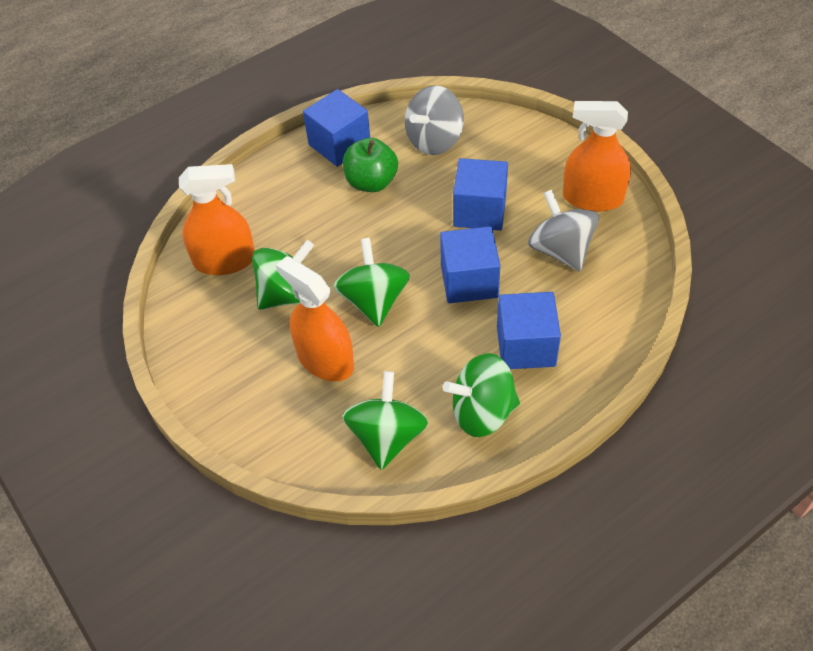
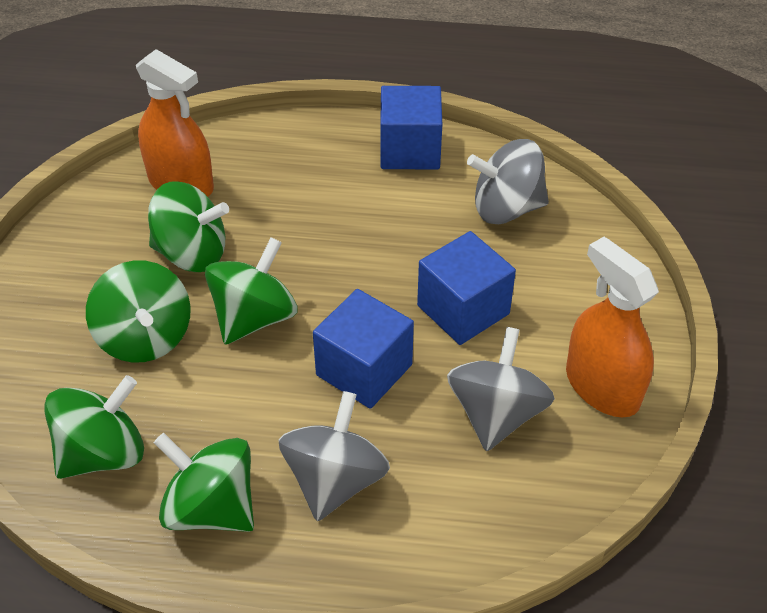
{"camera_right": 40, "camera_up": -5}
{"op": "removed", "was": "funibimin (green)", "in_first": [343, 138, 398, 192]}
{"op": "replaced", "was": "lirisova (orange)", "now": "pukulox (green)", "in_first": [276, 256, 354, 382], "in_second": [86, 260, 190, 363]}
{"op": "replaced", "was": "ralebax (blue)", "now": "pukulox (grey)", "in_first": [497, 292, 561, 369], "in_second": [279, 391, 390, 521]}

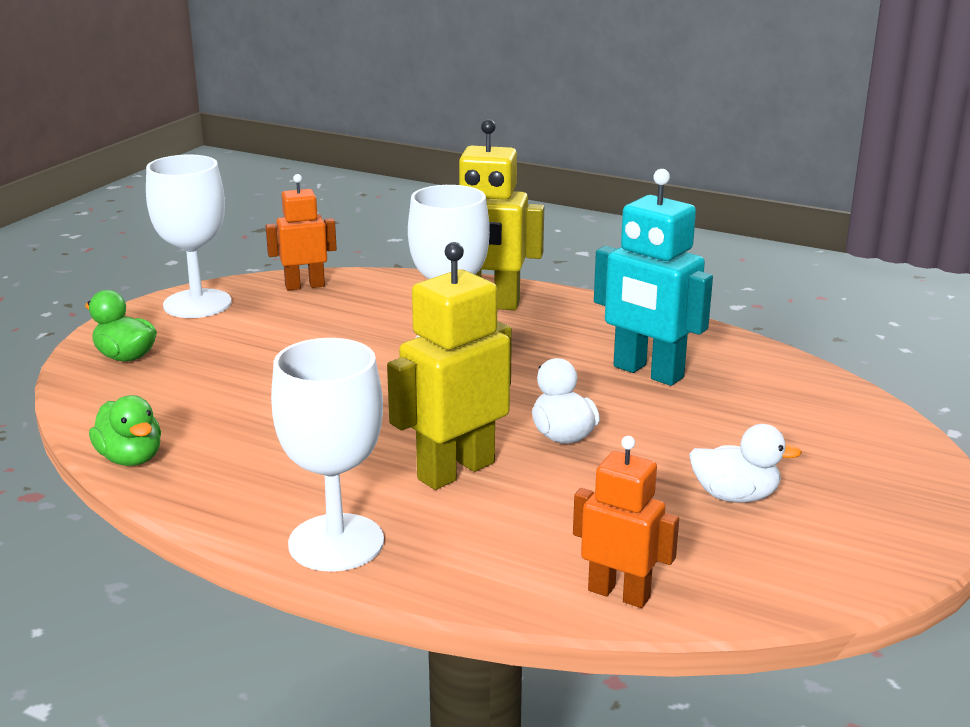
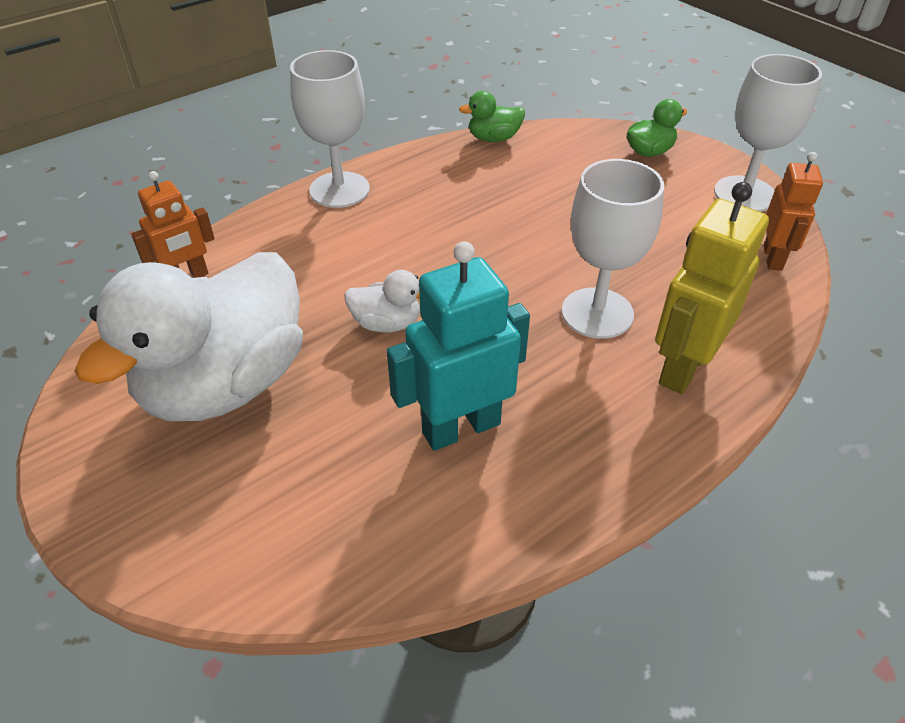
{"camera_right": 115, "camera_up": 20}
{"op": "removed", "was": "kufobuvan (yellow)", "in_first": [387, 242, 512, 490]}
{"op": "resized", "was": "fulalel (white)", "in_first": [689, 424, 802, 503], "in_second": [75, 252, 303, 421], "ratio": 2.41}

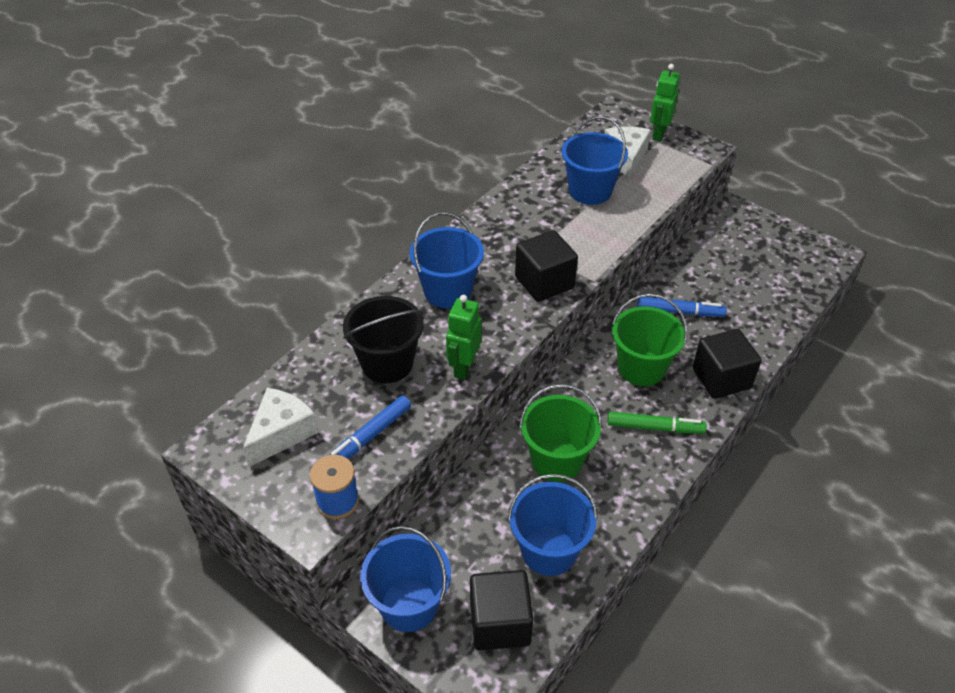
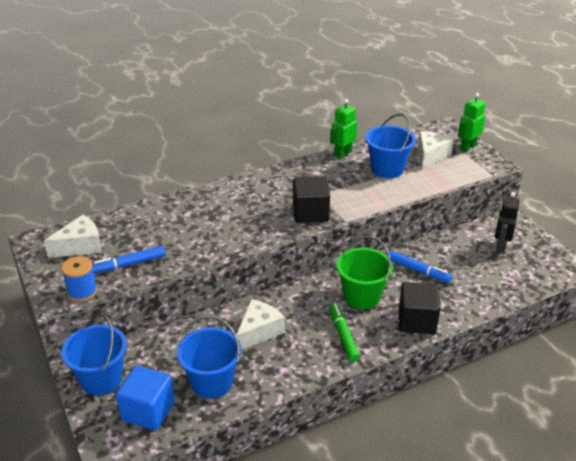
{"camera_right": 25, "camera_up": -10}
{"op": "removed", "was": "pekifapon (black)", "in_first": [343, 296, 424, 383]}
{"op": "removed", "was": "pekifapon (blue)", "in_first": [409, 212, 484, 308]}
{"op": "added", "now": "kufobuvan (black)", "in_second": [495, 192, 519, 253]}
{"op": "moved", "was": "kufobuvan (green)", "in_first": [446, 295, 482, 380], "in_second": [330, 99, 357, 159]}
{"op": "replaced", "was": "pekifapon (green)", "now": "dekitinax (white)", "in_first": [519, 384, 602, 482], "in_second": [236, 299, 285, 350]}
{"op": "recoloured", "was": "ralebax (black)", "now": "ralebax (blue)", "in_first": [470, 570, 533, 650], "in_second": [116, 365, 175, 431]}
{"op": "turned", "was": "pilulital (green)", "in_first": [607, 412, 707, 434], "in_second": [329, 303, 360, 362], "clockwise": -135}

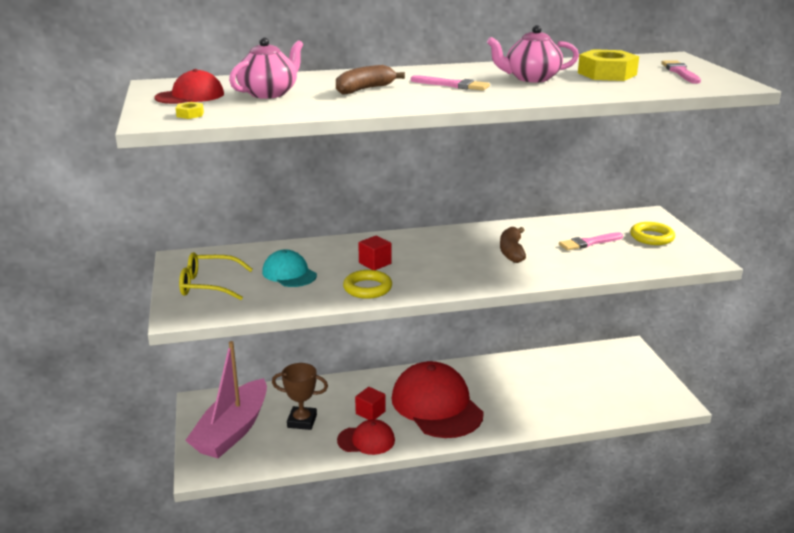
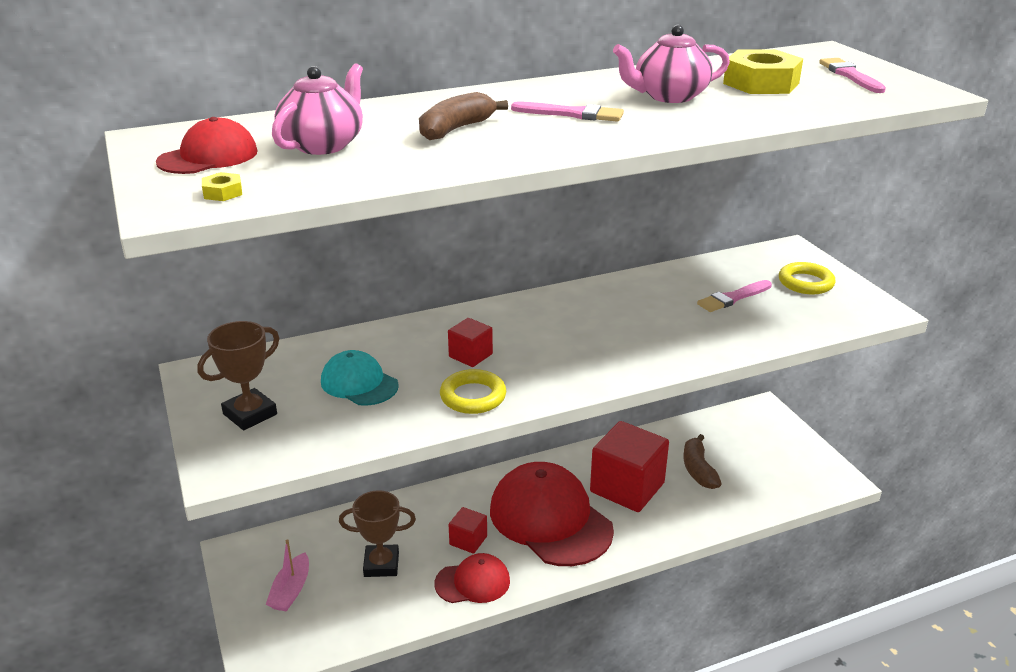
{"camera_right": -10, "camera_up": 5}
{"op": "added", "now": "ralebax (red)", "in_second": [590, 421, 669, 512]}
{"op": "moved", "was": "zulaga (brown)", "in_first": [500, 227, 526, 263], "in_second": [683, 434, 722, 489]}
{"op": "replaced", "was": "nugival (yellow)", "now": "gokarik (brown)", "in_first": [179, 252, 253, 300], "in_second": [197, 321, 279, 431]}
{"op": "resized", "was": "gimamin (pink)", "in_first": [185, 341, 267, 458], "in_second": [266, 539, 309, 612], "ratio": 0.47}

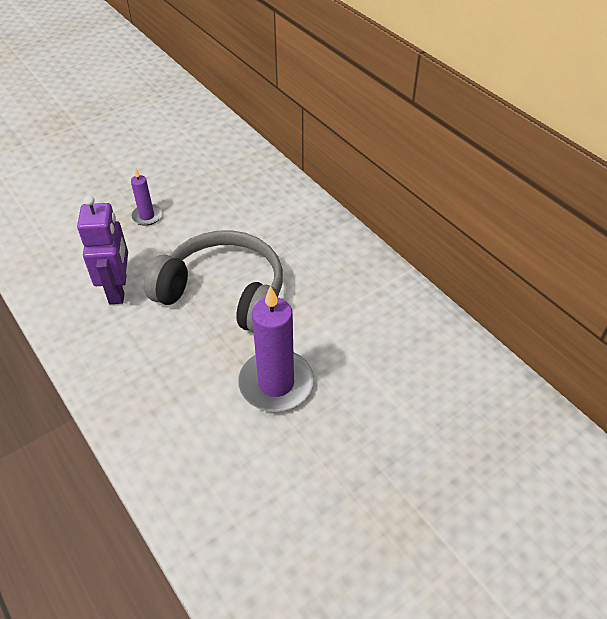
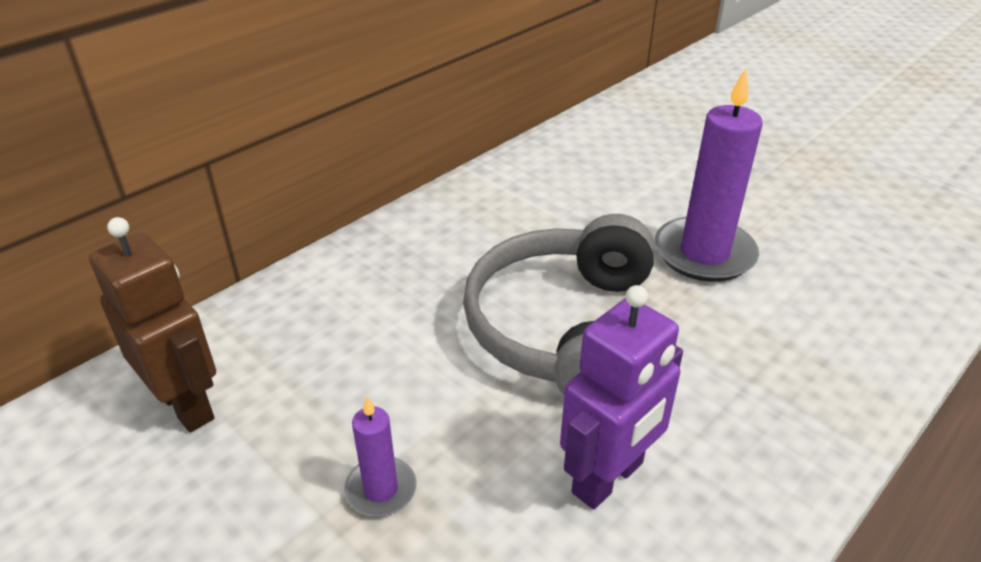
{"camera_right": -100, "camera_up": -10}
{"op": "added", "now": "kufobuvan (brown)", "in_second": [89, 217, 216, 432]}
{"op": "turned", "was": "kufobuvan (purple)", "in_first": [77, 195, 128, 304], "in_second": [560, 285, 683, 509], "clockwise": 150}

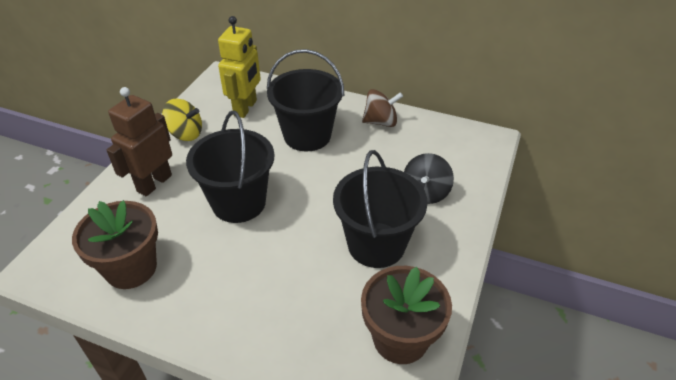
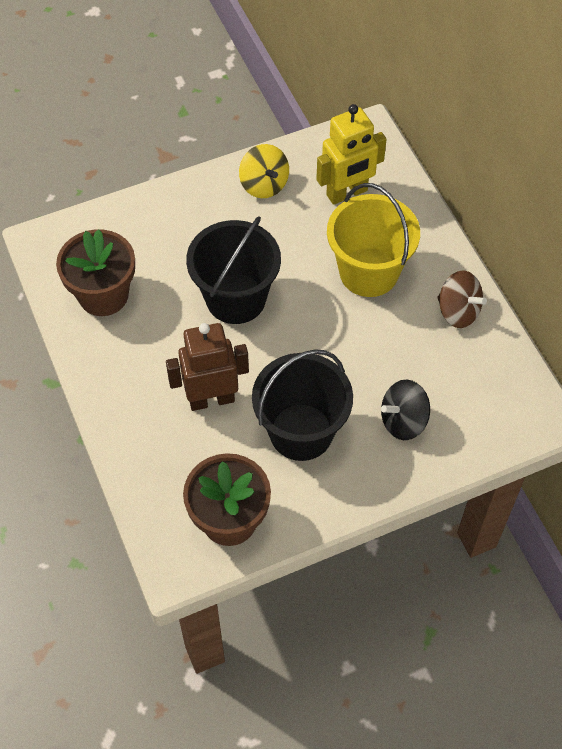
{"camera_right": 45, "camera_up": 15}
{"op": "moved", "was": "kufobuvan (brown)", "in_first": [107, 87, 172, 197], "in_second": [166, 323, 249, 411]}
{"op": "recoloured", "was": "pekifapon (black)", "now": "pekifapon (yellow)", "in_first": [267, 49, 345, 151], "in_second": [327, 183, 420, 297]}

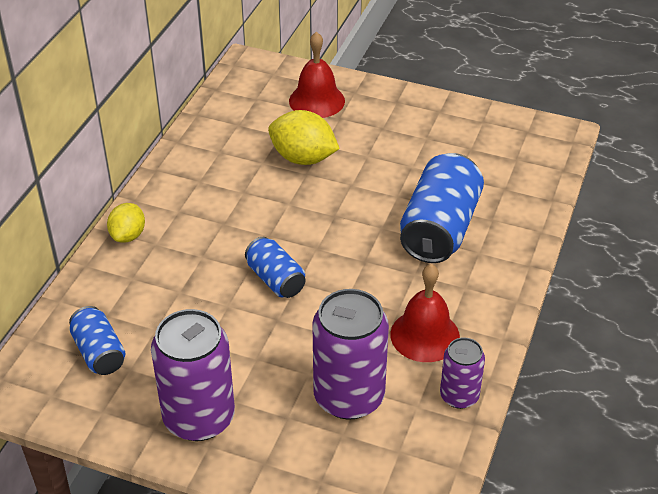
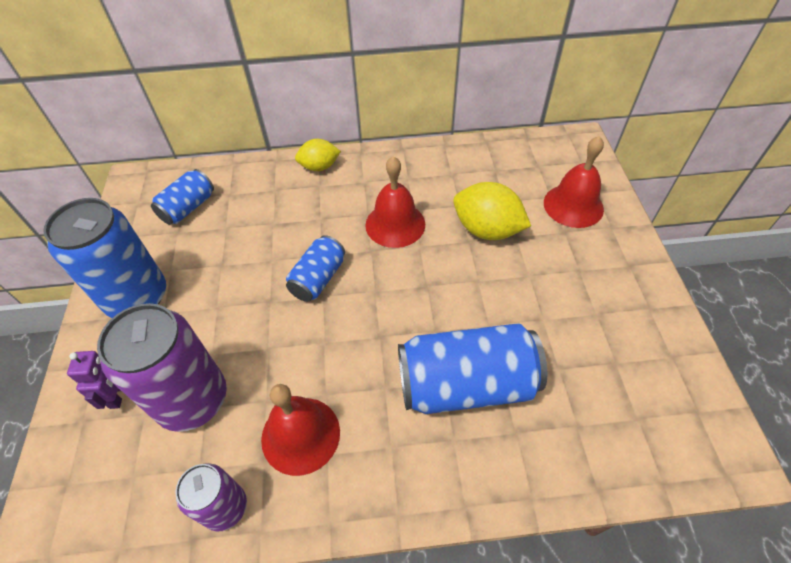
{"camera_right": 65, "camera_up": 10}
{"op": "added", "now": "kufobuvan (purple)", "in_second": [67, 351, 122, 409]}
{"op": "added", "now": "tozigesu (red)", "in_second": [365, 156, 425, 248]}
{"op": "recoloured", "was": "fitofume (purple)", "now": "fitofume (blue)", "in_first": [151, 309, 235, 441], "in_second": [43, 198, 166, 318]}
{"op": "turned", "was": "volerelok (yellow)", "in_first": [268, 110, 340, 165], "in_second": [453, 182, 531, 240], "clockwise": -60}

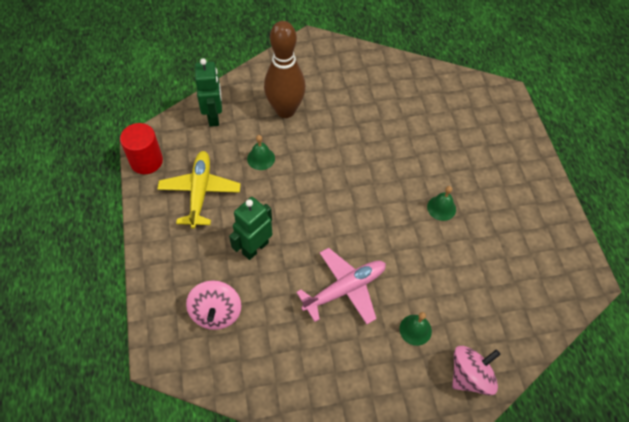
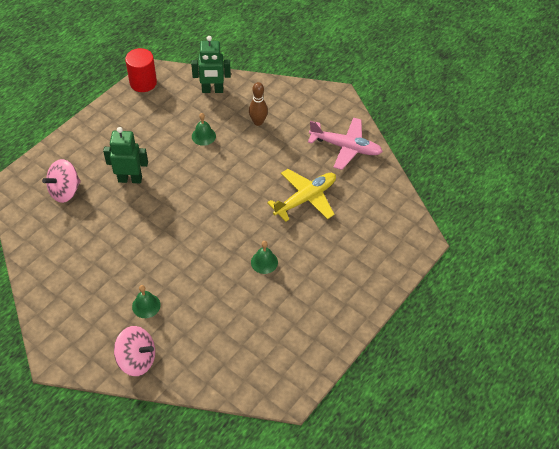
{"camera_right": 50, "camera_up": -5}
{"op": "moved", "was": "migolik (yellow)", "in_first": [157, 151, 241, 229], "in_second": [267, 169, 336, 222]}
{"op": "moved", "was": "migolik (pink)", "in_first": [296, 248, 386, 324], "in_second": [308, 117, 383, 170]}
{"op": "turned", "was": "kufobuvan (green)", "in_first": [195, 58, 222, 127], "in_second": [191, 36, 231, 93], "clockwise": 45}
{"op": "resized", "was": "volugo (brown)", "in_first": [264, 21, 306, 118], "in_second": [249, 82, 268, 126], "ratio": 0.52}

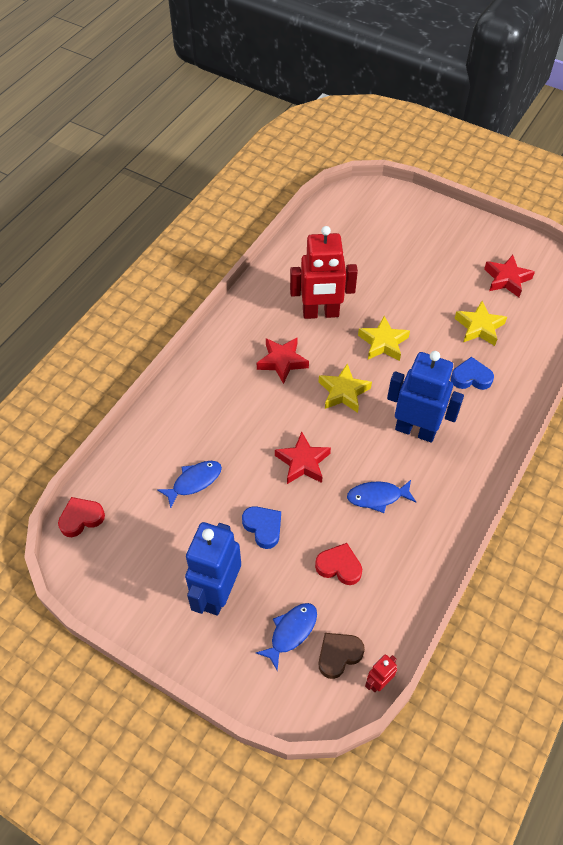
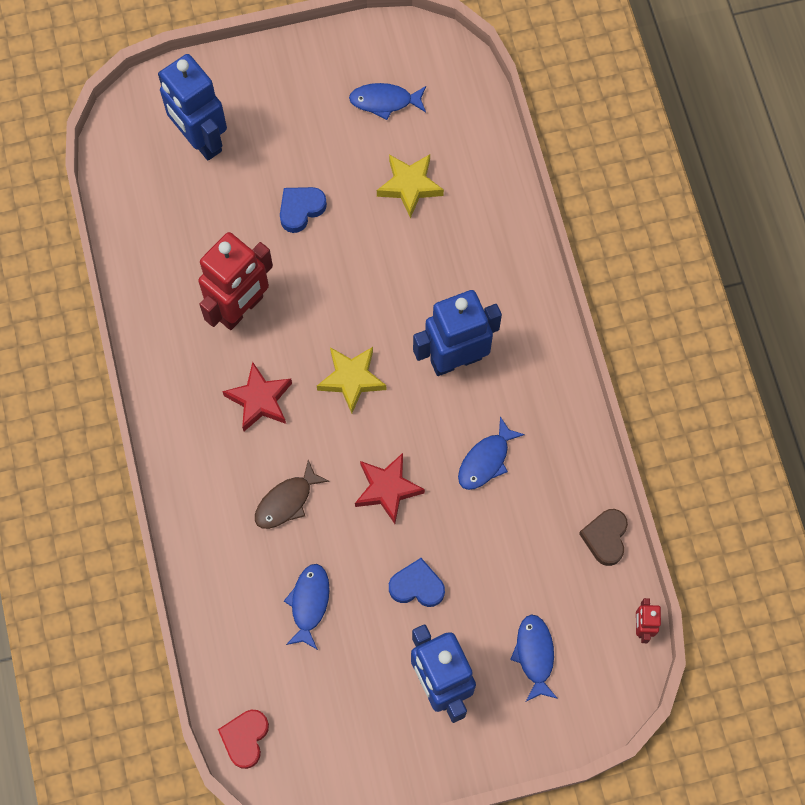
{"camera_right": -45, "camera_up": 15}
{"op": "removed", "was": "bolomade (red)", "in_first": [315, 543, 362, 585]}
{"op": "removed", "was": "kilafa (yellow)", "in_first": [358, 316, 410, 361]}
{"op": "added", "now": "kufobuvan (blue)", "in_second": [158, 54, 227, 161]}
{"op": "added", "now": "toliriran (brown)", "in_second": [255, 460, 329, 529]}
{"op": "moved", "was": "bolomade (brown)", "in_first": [319, 633, 365, 679], "in_second": [579, 509, 628, 566]}
{"op": "moved", "was": "bolomade (blue)", "in_first": [451, 357, 494, 390], "in_second": [280, 187, 327, 233]}
{"op": "replaced", "was": "kilafa (red)", "now": "toliriran (blue)", "in_first": [484, 255, 535, 297], "in_second": [349, 83, 426, 120]}

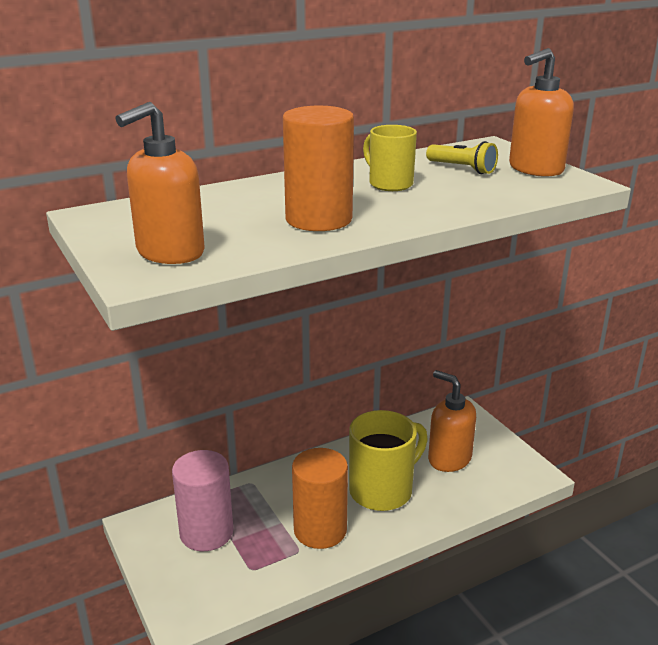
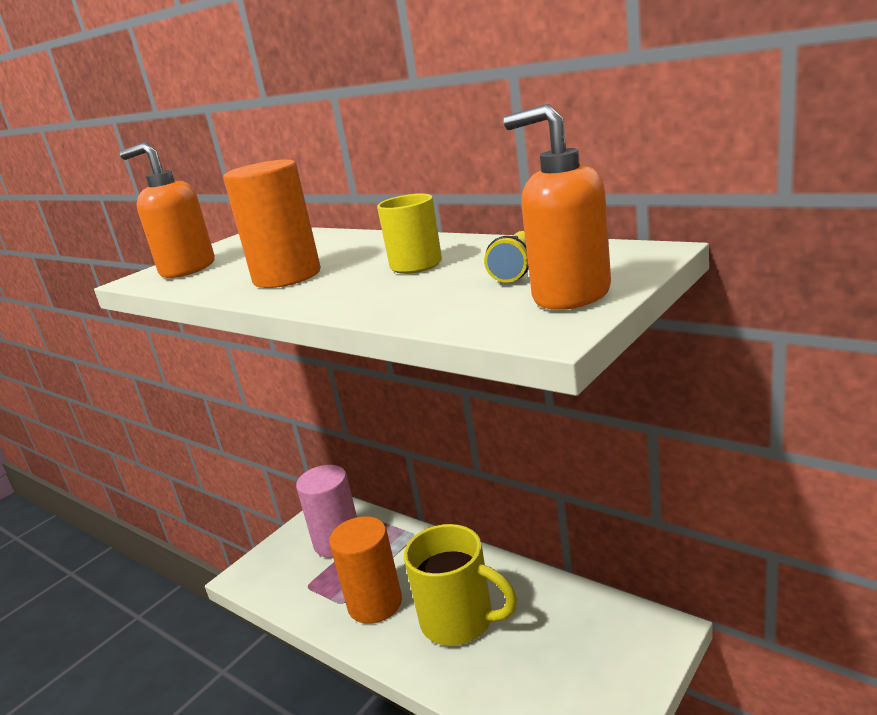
{"camera_right": 70, "camera_up": -5}
{"op": "removed", "was": "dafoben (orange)", "in_first": [428, 370, 476, 472]}

